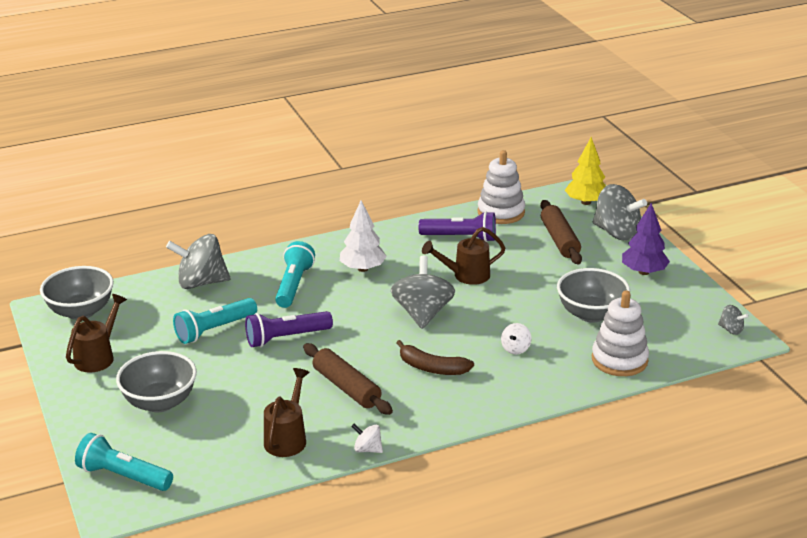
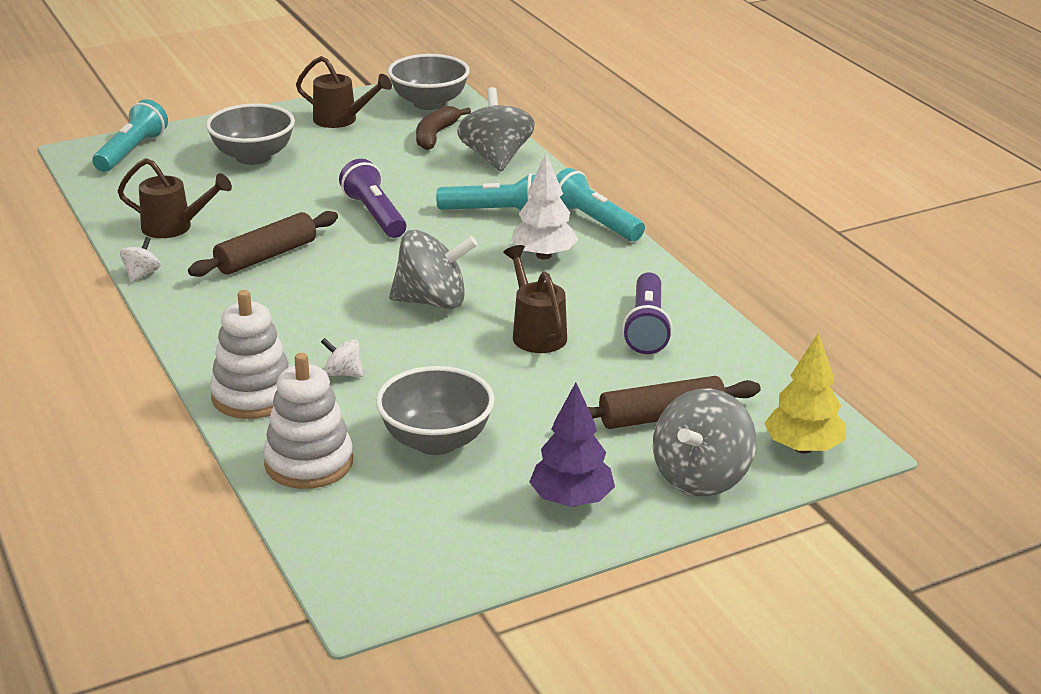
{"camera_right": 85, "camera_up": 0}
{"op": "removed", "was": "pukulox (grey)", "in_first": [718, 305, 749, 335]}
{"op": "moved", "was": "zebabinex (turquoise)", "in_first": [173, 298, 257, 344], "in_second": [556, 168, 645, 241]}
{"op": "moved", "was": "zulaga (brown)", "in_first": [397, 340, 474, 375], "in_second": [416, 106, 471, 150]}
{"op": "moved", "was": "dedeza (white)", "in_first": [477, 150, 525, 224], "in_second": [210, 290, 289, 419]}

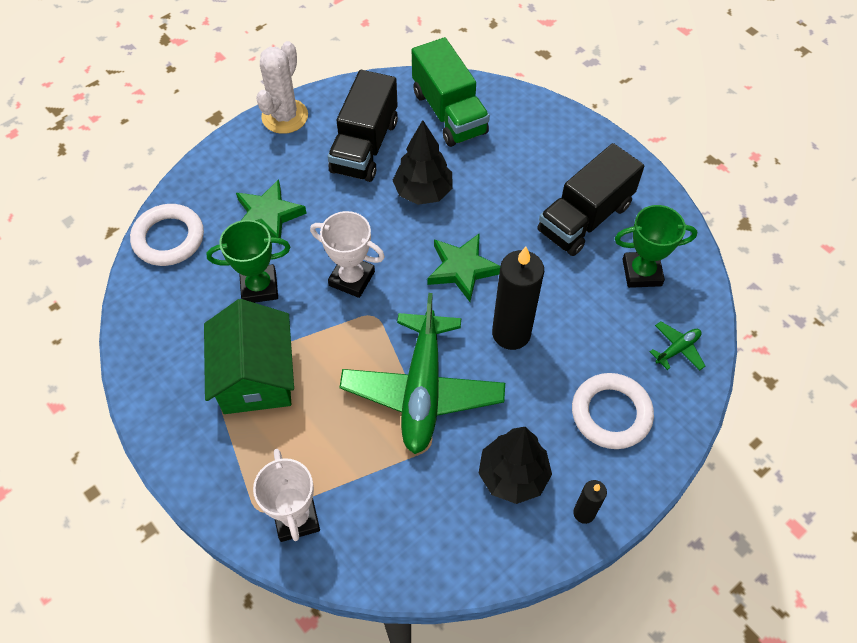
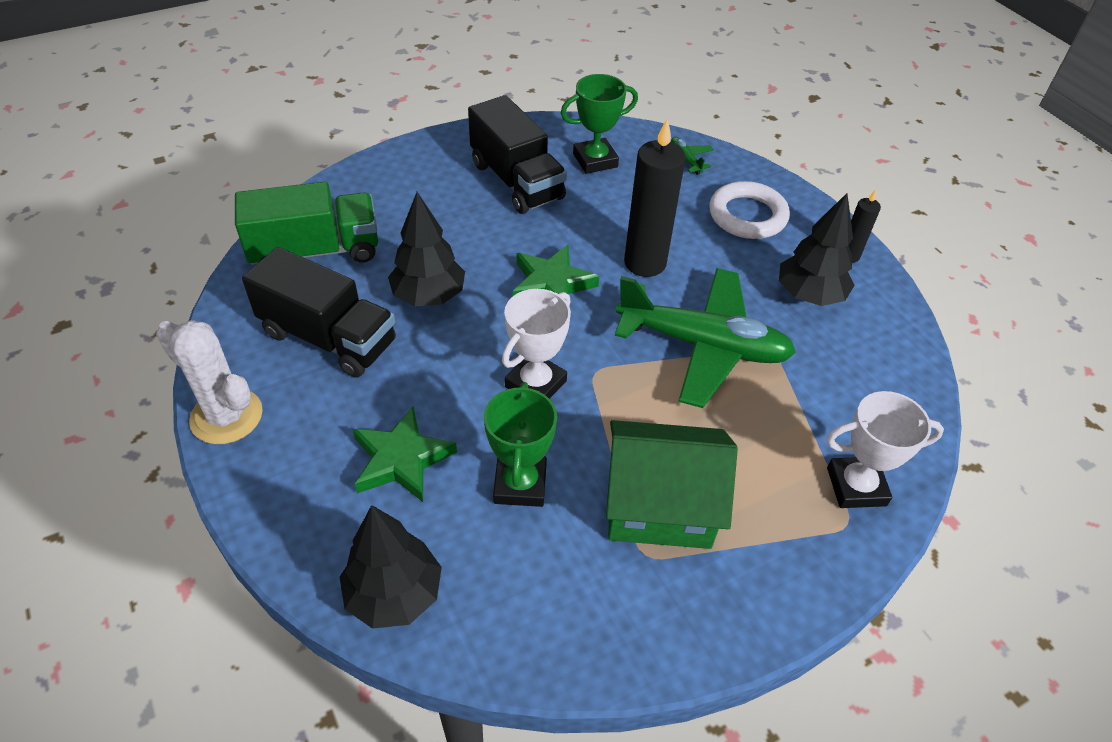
{"camera_right": -80, "camera_up": -10}
{"op": "replaced", "was": "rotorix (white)", "now": "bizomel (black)", "in_first": [130, 204, 204, 266], "in_second": [339, 505, 442, 629]}
{"op": "turned", "was": "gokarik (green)", "in_first": [615, 205, 697, 288], "in_second": [561, 74, 638, 174], "clockwise": 60}

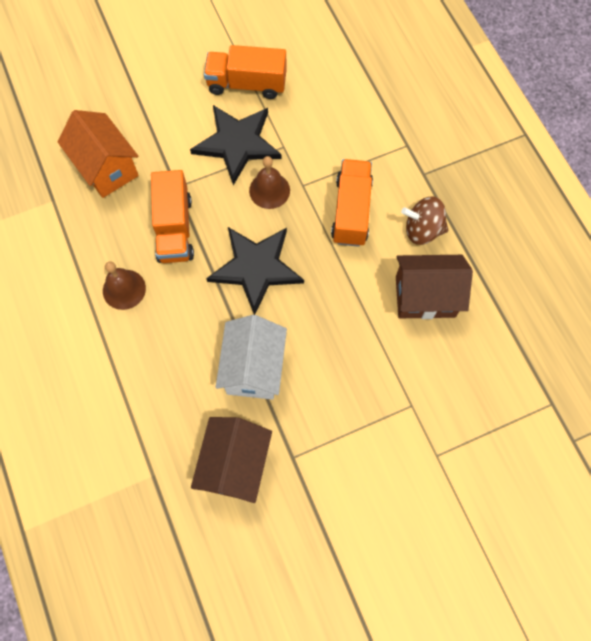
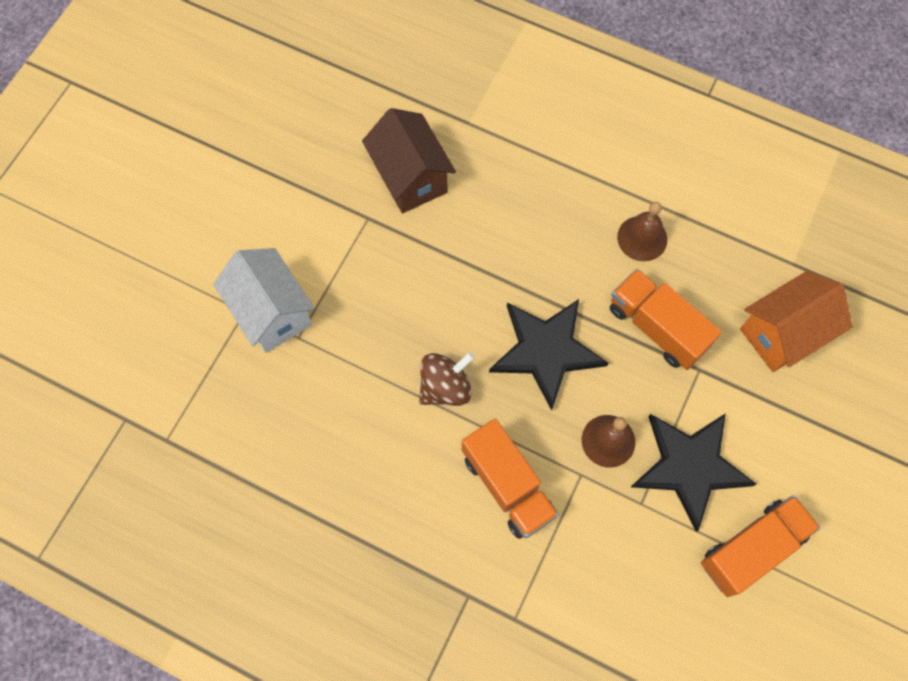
{"camera_right": 140, "camera_up": 0}
{"op": "removed", "was": "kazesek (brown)", "in_first": [396, 255, 473, 319]}
{"op": "moved", "was": "kazesek (white)", "in_first": [216, 315, 287, 400], "in_second": [213, 248, 315, 353]}
{"op": "moved", "was": "pukulox (brown)", "in_first": [401, 196, 448, 245], "in_second": [419, 352, 475, 406]}
{"op": "turned", "was": "kazesek (orange)", "in_first": [58, 110, 139, 198], "in_second": [740, 271, 852, 372], "clockwise": -45}

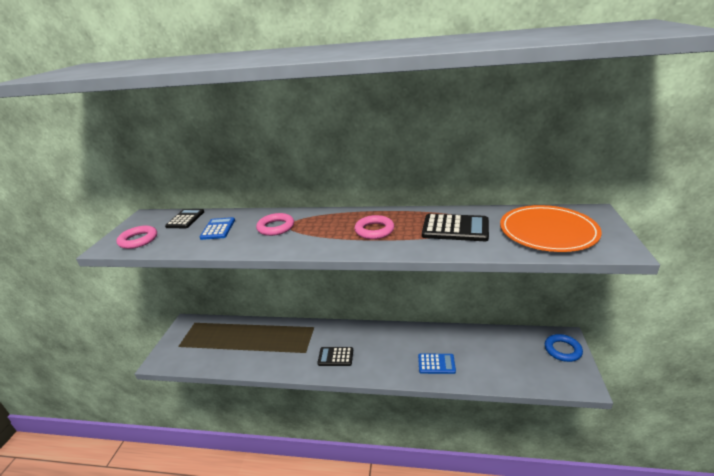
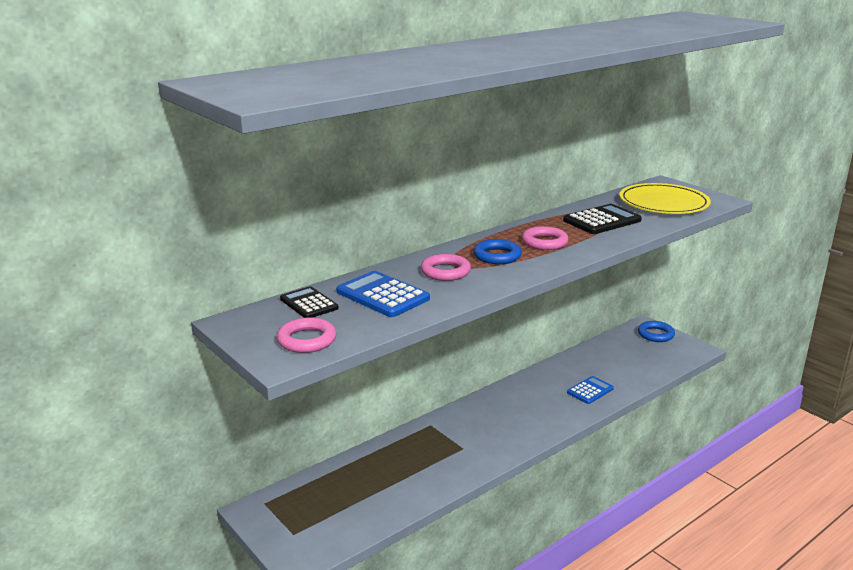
{"camera_right": -50, "camera_up": -5}
{"op": "removed", "was": "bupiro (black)", "in_first": [317, 347, 353, 366]}
{"op": "added", "now": "rotorix (blue)", "in_second": [473, 239, 522, 264]}
{"op": "recoloured", "was": "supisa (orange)", "now": "supisa (yellow)", "in_first": [500, 205, 602, 252], "in_second": [619, 183, 711, 214]}
{"op": "resized", "was": "bupiro (blue)", "in_first": [200, 217, 235, 240], "in_second": [336, 271, 430, 317], "ratio": 1.51}

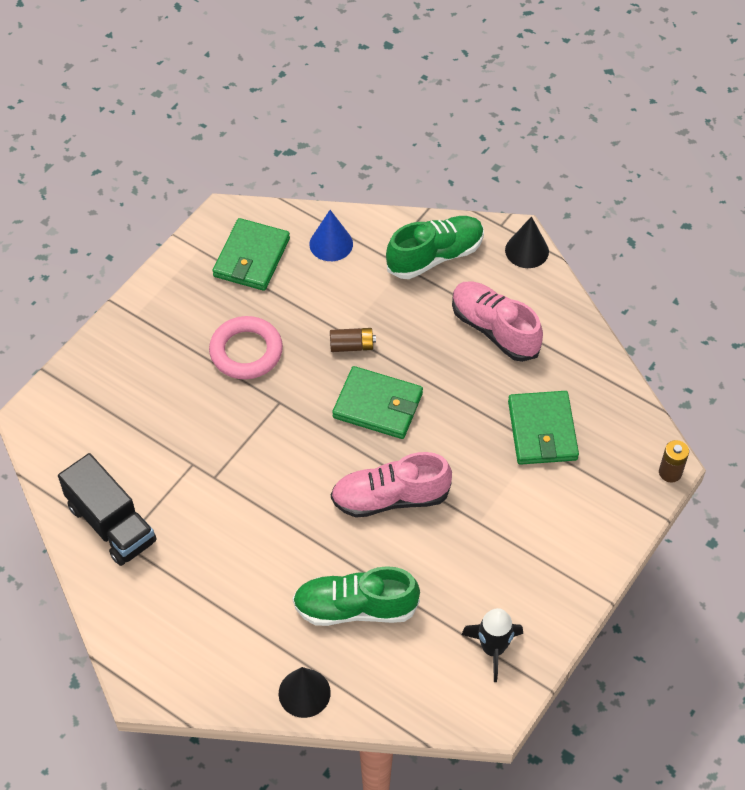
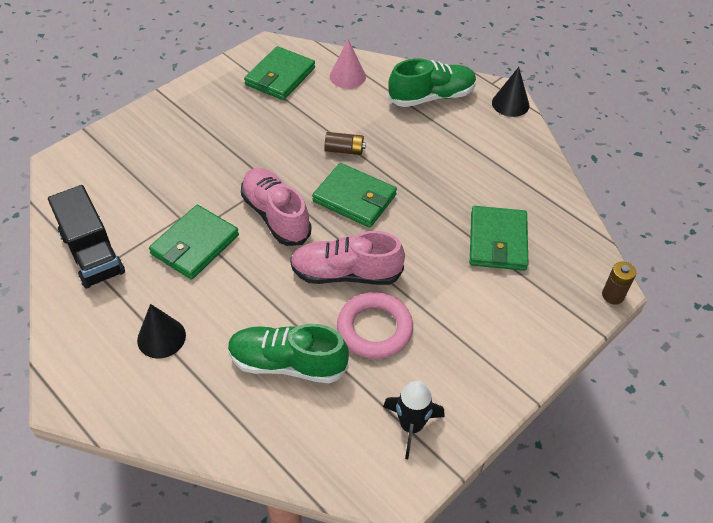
{"camera_right": 10, "camera_up": -5}
{"op": "added", "now": "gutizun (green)", "in_second": [149, 205, 239, 280]}
{"op": "moved", "was": "rotorix (pink)", "in_first": [209, 316, 283, 379], "in_second": [337, 292, 413, 359]}
{"op": "moved", "was": "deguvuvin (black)", "in_first": [279, 667, 331, 718], "in_second": [137, 304, 186, 358]}
{"op": "moved", "was": "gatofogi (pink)", "in_first": [452, 281, 543, 362], "in_second": [241, 168, 311, 246]}
{"op": "recoloured", "was": "deguvuvin (blue)", "now": "deguvuvin (pink)", "in_first": [309, 210, 353, 261], "in_second": [330, 39, 366, 88]}

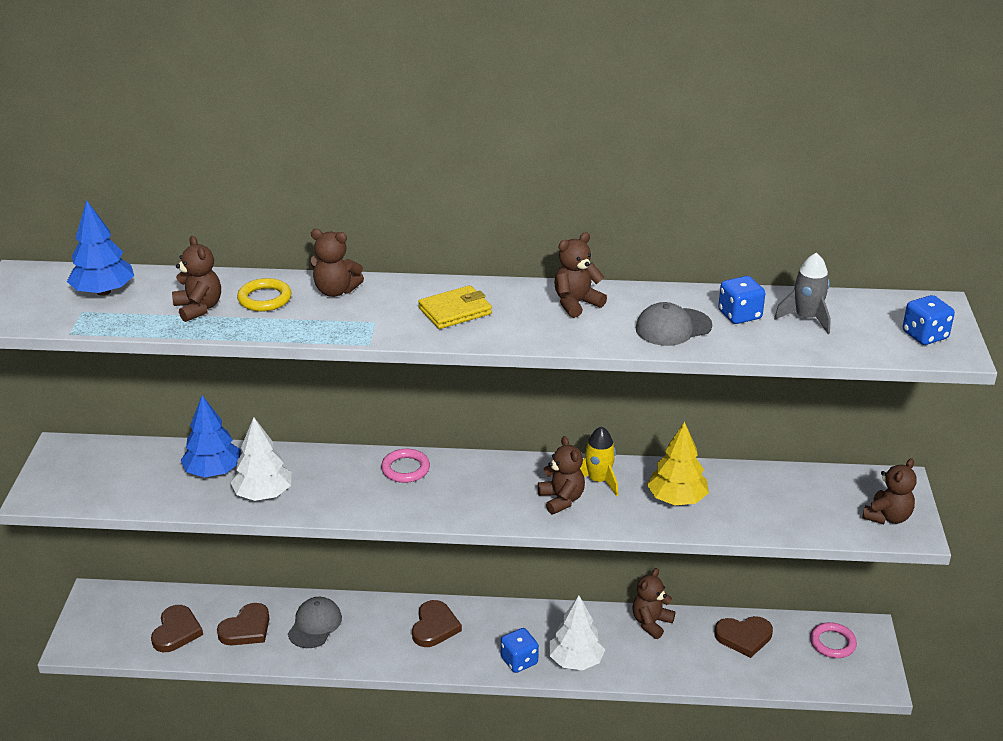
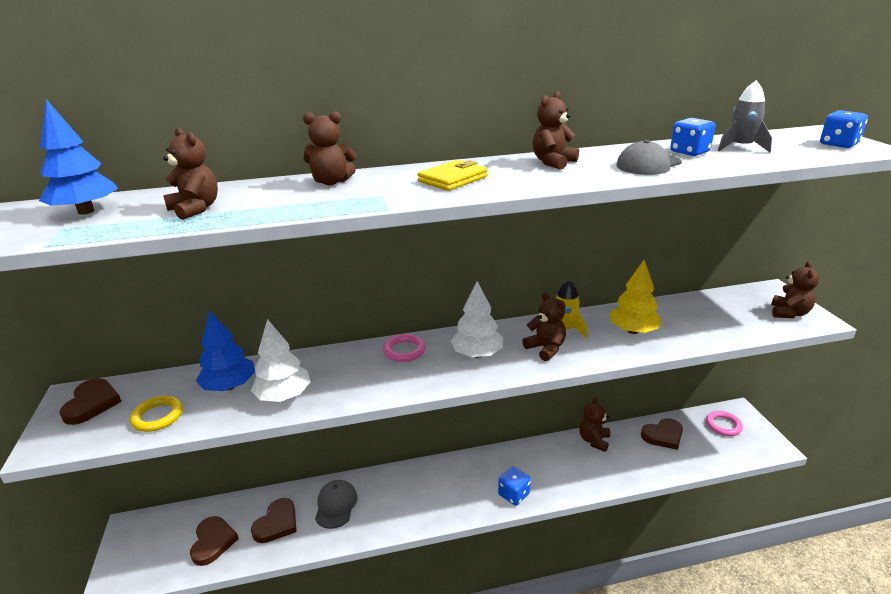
{"camera_right": -15, "camera_up": -5}
{"op": "moved", "was": "rotorix (yellow)", "in_first": [237, 278, 292, 312], "in_second": [130, 396, 183, 432]}
{"op": "moved", "was": "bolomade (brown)", "in_first": [412, 600, 462, 647], "in_second": [59, 378, 122, 425]}
{"op": "moved", "was": "bizomel (white)", "in_first": [549, 596, 605, 670], "in_second": [451, 281, 503, 358]}

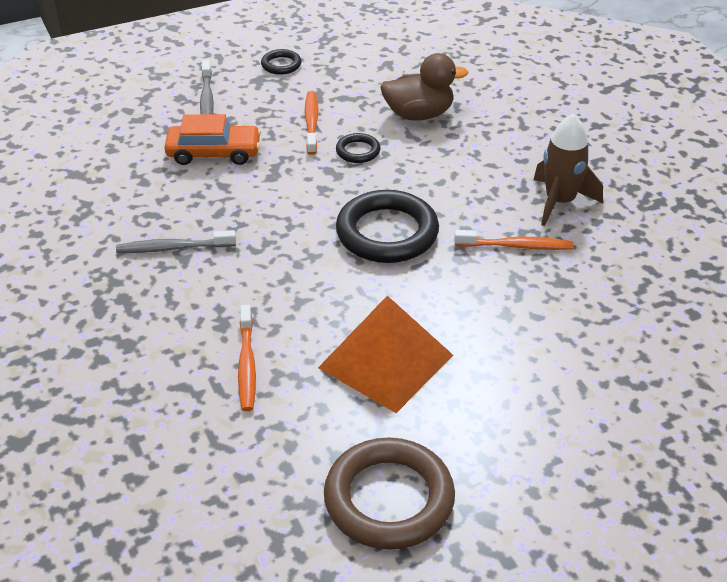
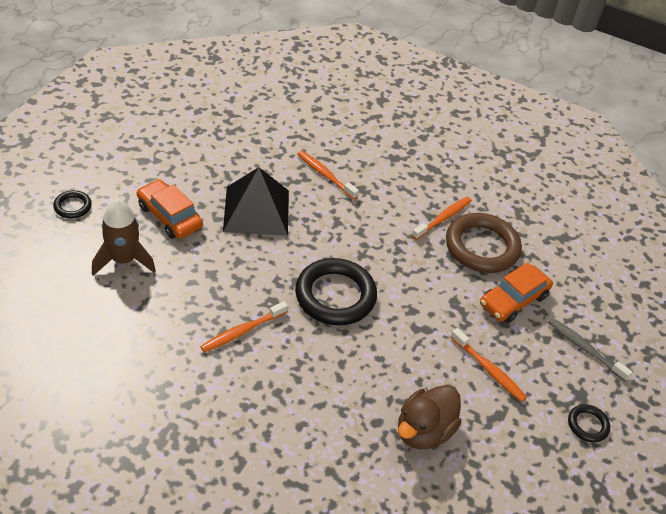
{"camera_right": 135, "camera_up": 5}
{"op": "added", "now": "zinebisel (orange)", "in_second": [137, 179, 203, 239]}
{"op": "moved", "was": "rotorix (brown)", "in_first": [324, 438, 455, 550], "in_second": [446, 213, 522, 273]}
{"op": "moved", "was": "rotorix (black)", "in_first": [336, 133, 381, 163], "in_second": [53, 190, 92, 219]}
{"op": "moved", "was": "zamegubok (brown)", "in_first": [533, 114, 603, 226], "in_second": [92, 199, 156, 276]}
{"op": "recoloured", "was": "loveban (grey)", "now": "loveban (orange)", "in_first": [116, 230, 236, 253], "in_second": [412, 197, 472, 240]}
{"op": "recoloured", "was": "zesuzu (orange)", "now": "zesuzu (black)", "in_first": [318, 296, 453, 413], "in_second": [223, 167, 289, 236]}

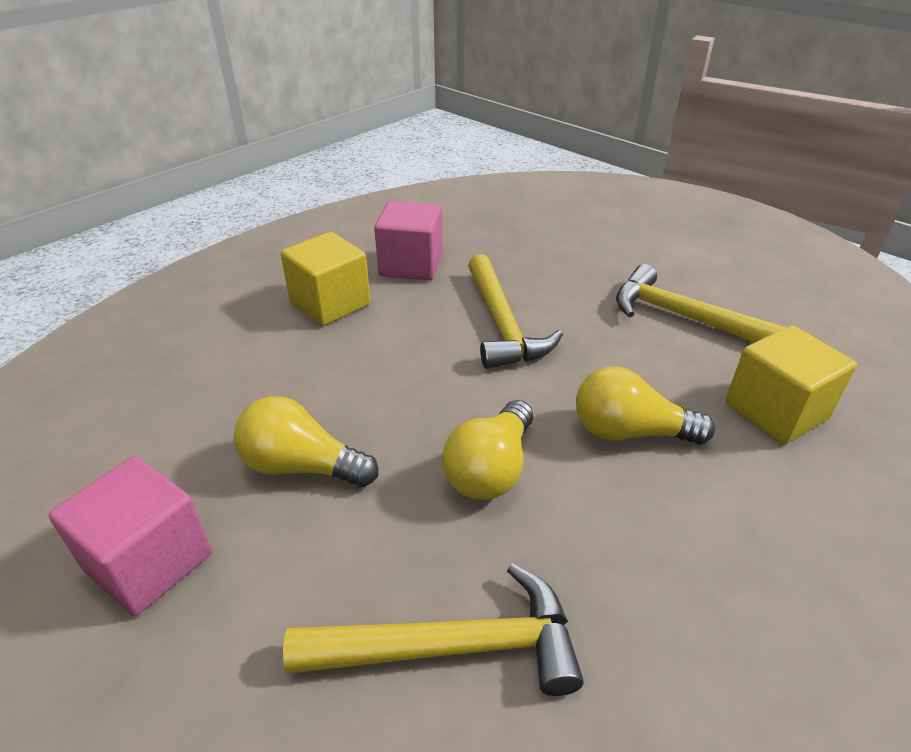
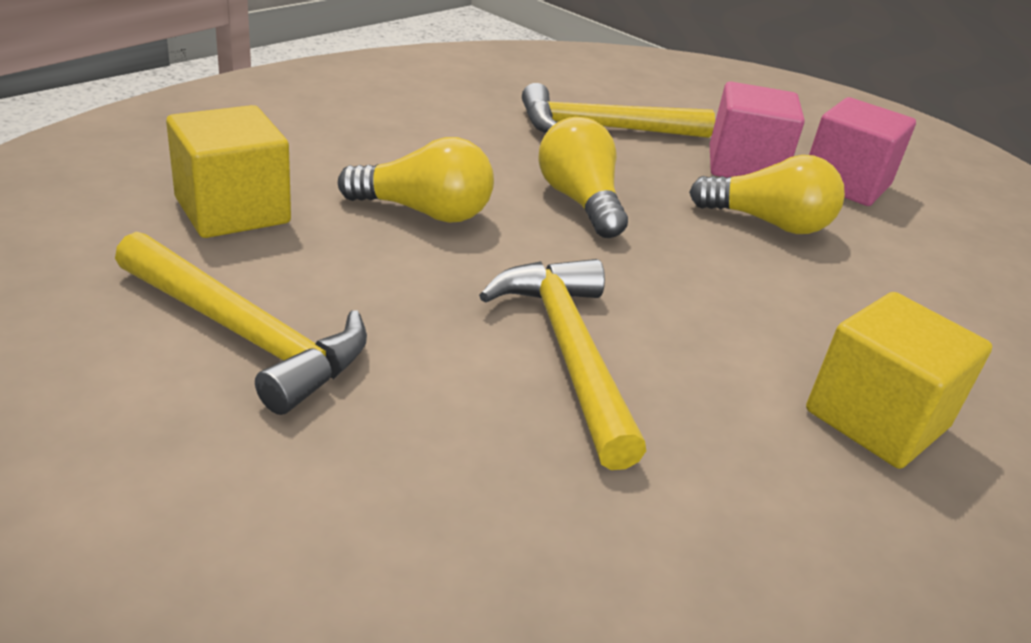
{"camera_right": 175, "camera_up": -5}
{"op": "moved", "was": "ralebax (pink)", "in_first": [374, 201, 443, 280], "in_second": [710, 81, 805, 178]}
{"op": "turned", "was": "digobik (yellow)", "in_first": [442, 400, 533, 500], "in_second": [539, 117, 628, 238], "clockwise": -45}

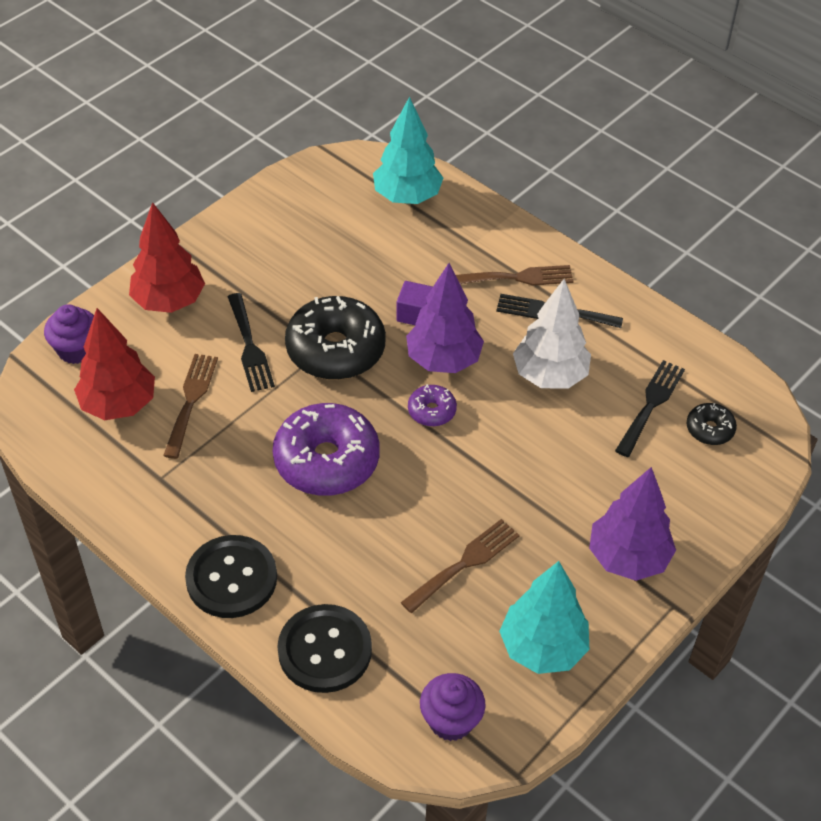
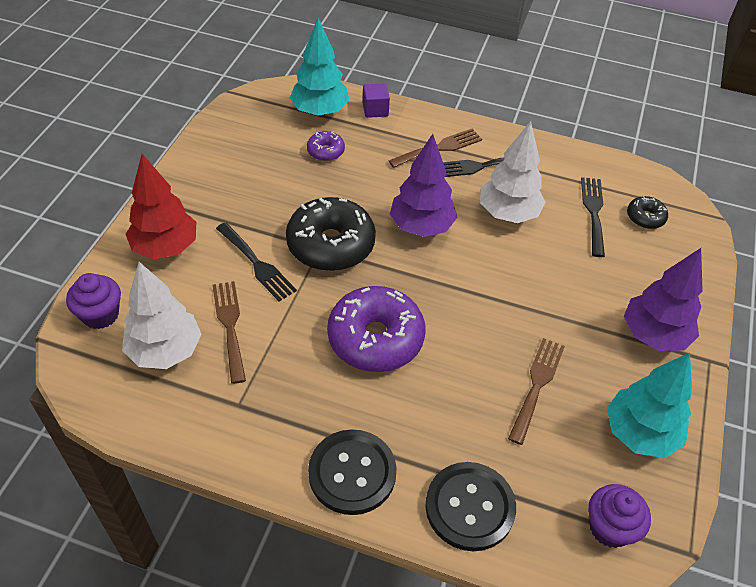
{"camera_right": -25, "camera_up": 0}
{"op": "moved", "was": "ralebax (purple)", "in_first": [396, 281, 433, 326], "in_second": [363, 83, 390, 118]}
{"op": "moved", "was": "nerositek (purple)", "in_first": [408, 384, 457, 427], "in_second": [307, 131, 345, 161]}
{"op": "recoloured", "was": "bizomel (red)", "now": "bizomel (white)", "in_first": [74, 308, 155, 420], "in_second": [122, 262, 202, 369]}

